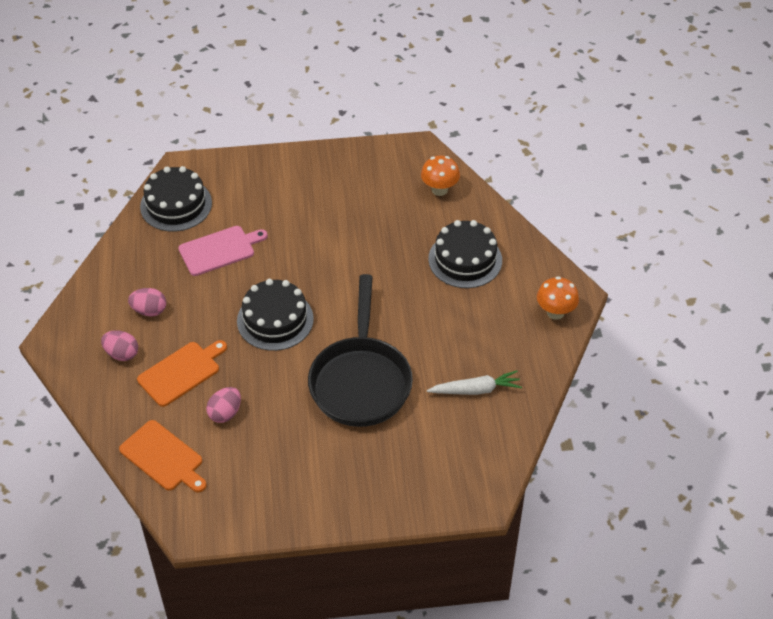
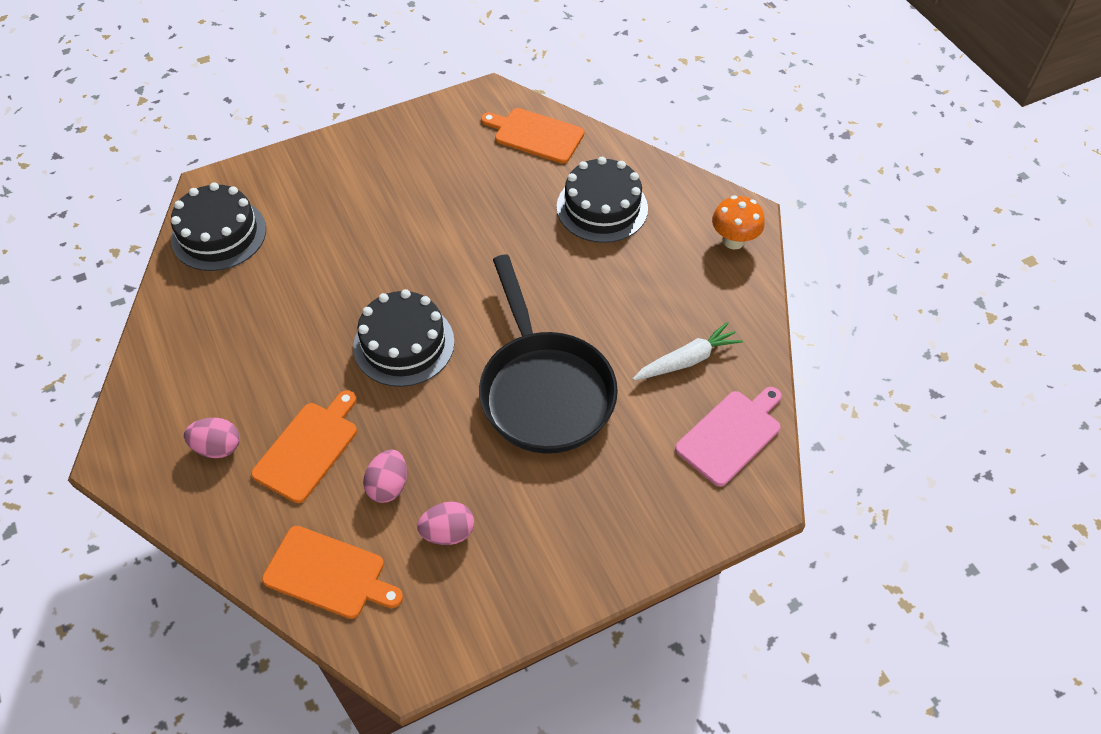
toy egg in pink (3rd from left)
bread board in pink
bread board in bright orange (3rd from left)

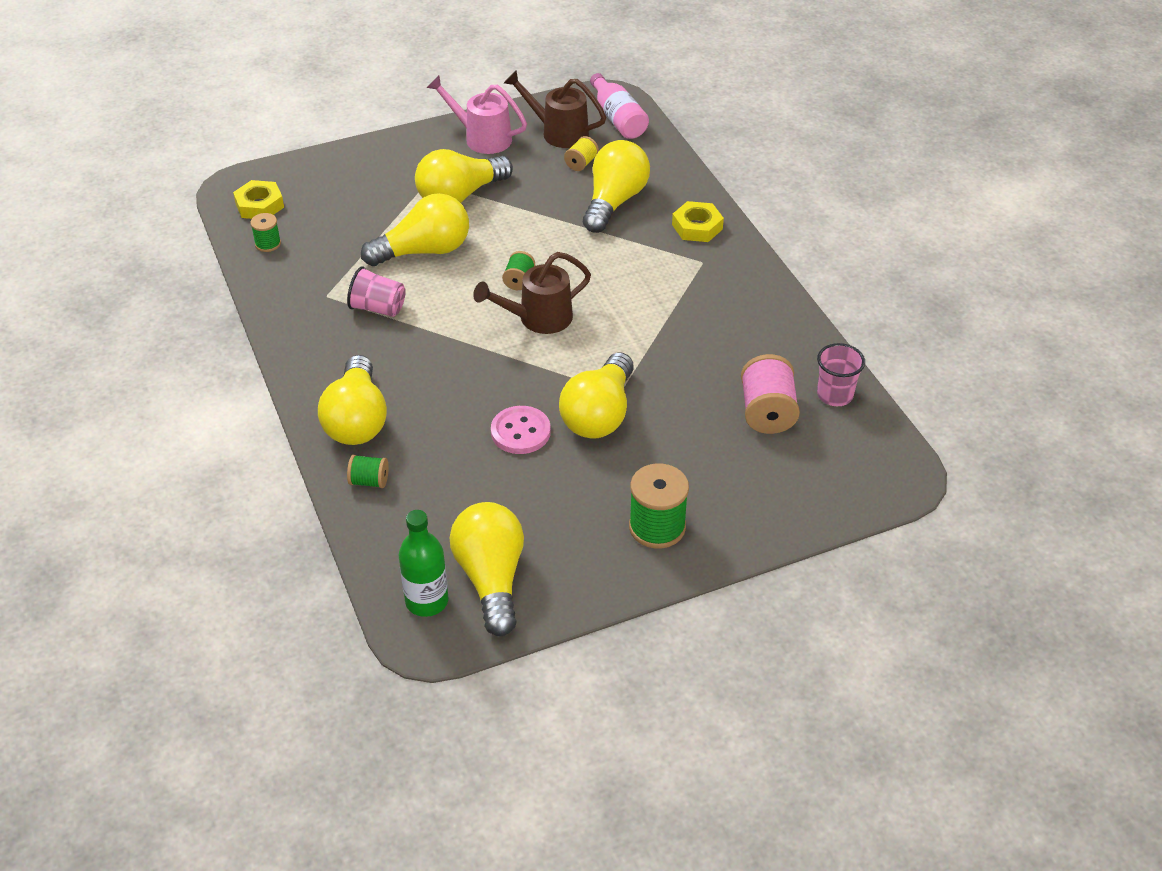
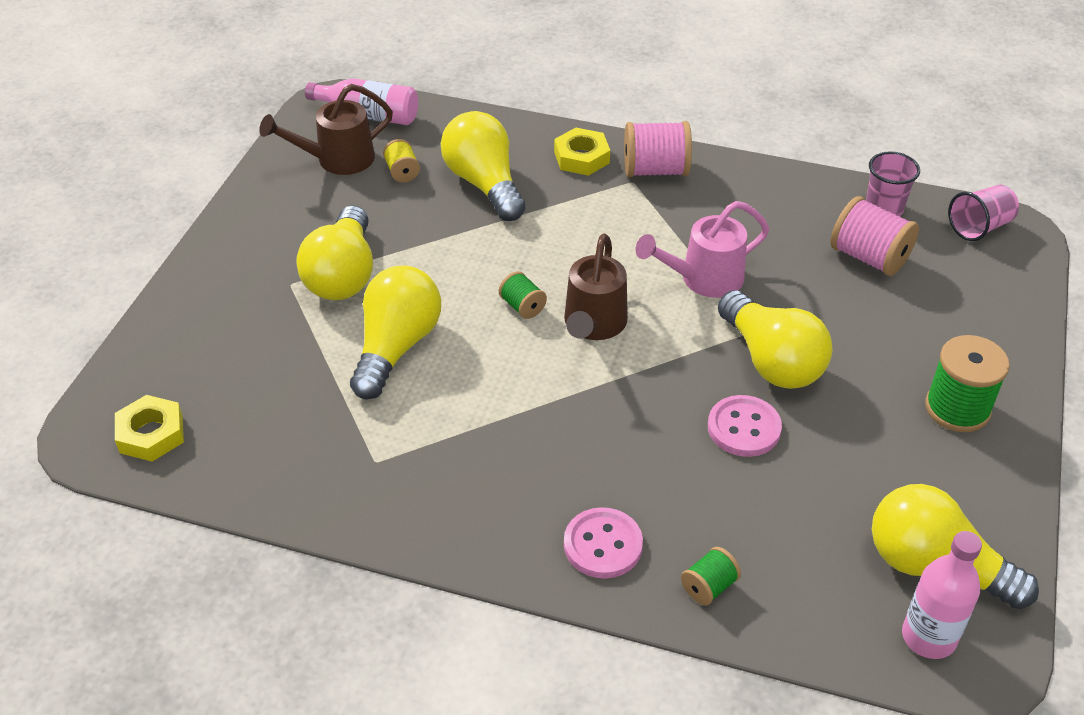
bobbin in emerald (1st from left in the first image)
bobbin in pink (1st from left)
cup in pink (2nd from left)
watering pot in pink
button in pink (1st from left)
bottle in pink (2nd from left)

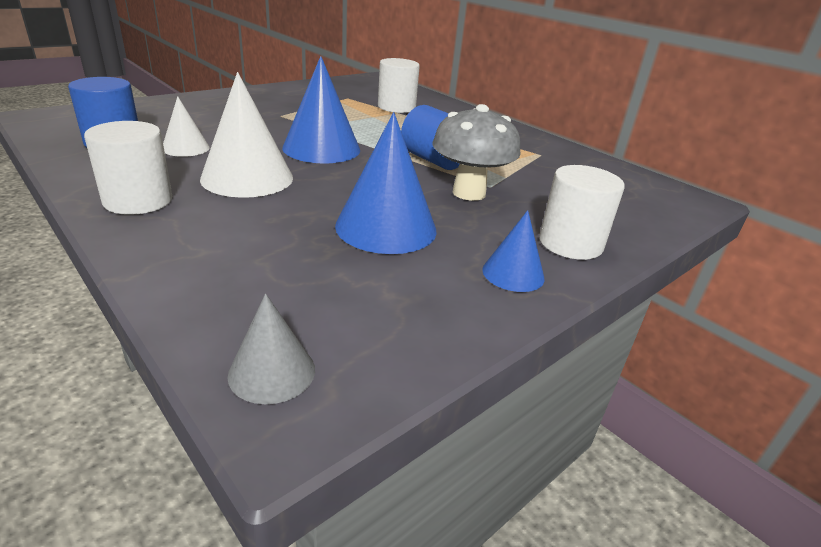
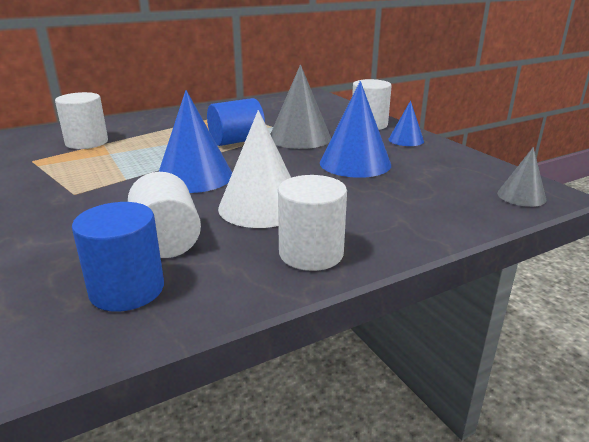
solid cylinder in snow-white (2nd from left)
solid cone in gray (1st from left)

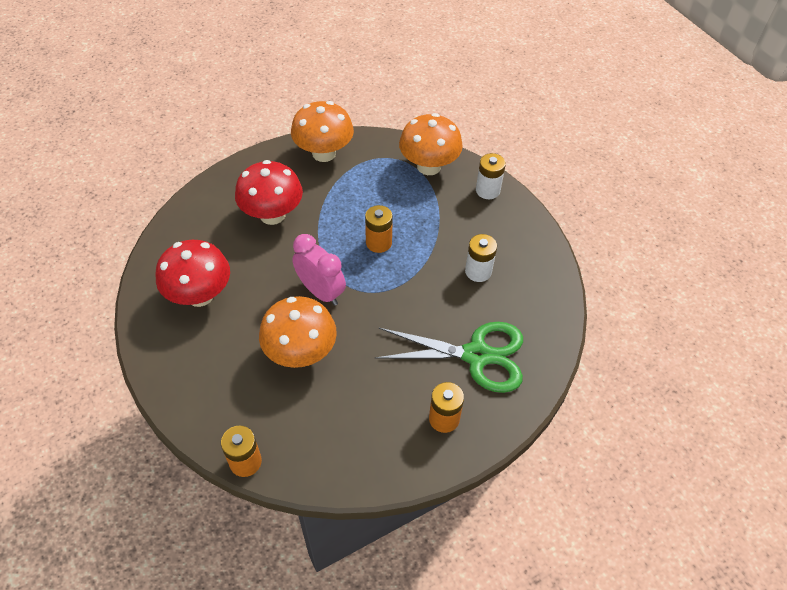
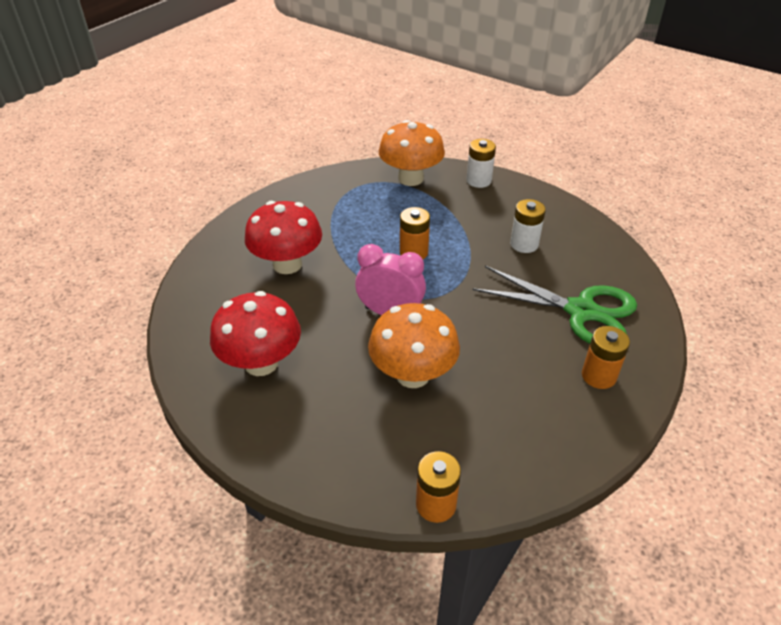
fungus in bright orange (2nd from left in the first image)
scissors in emerald

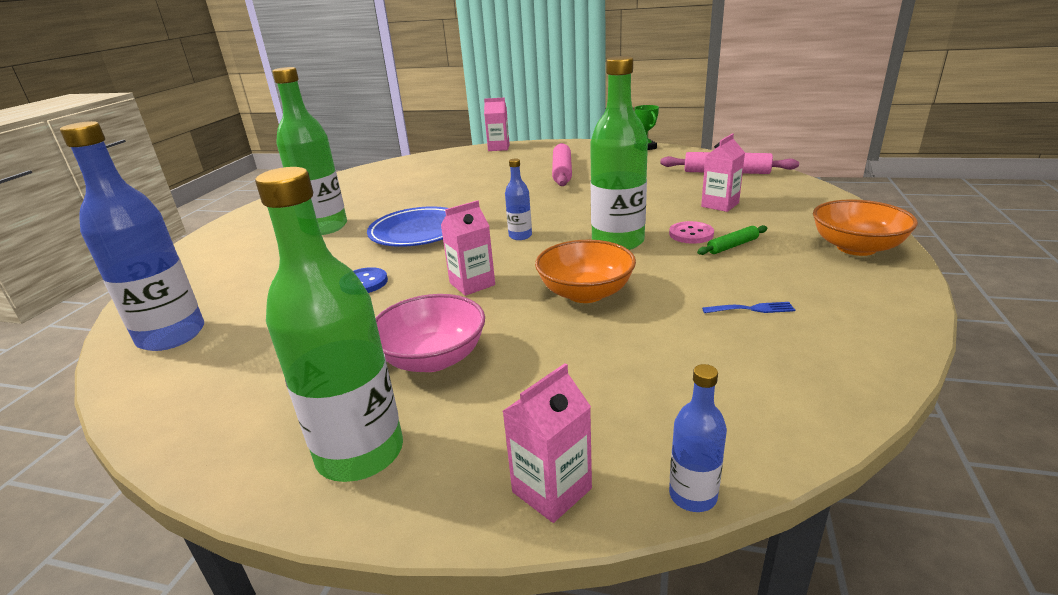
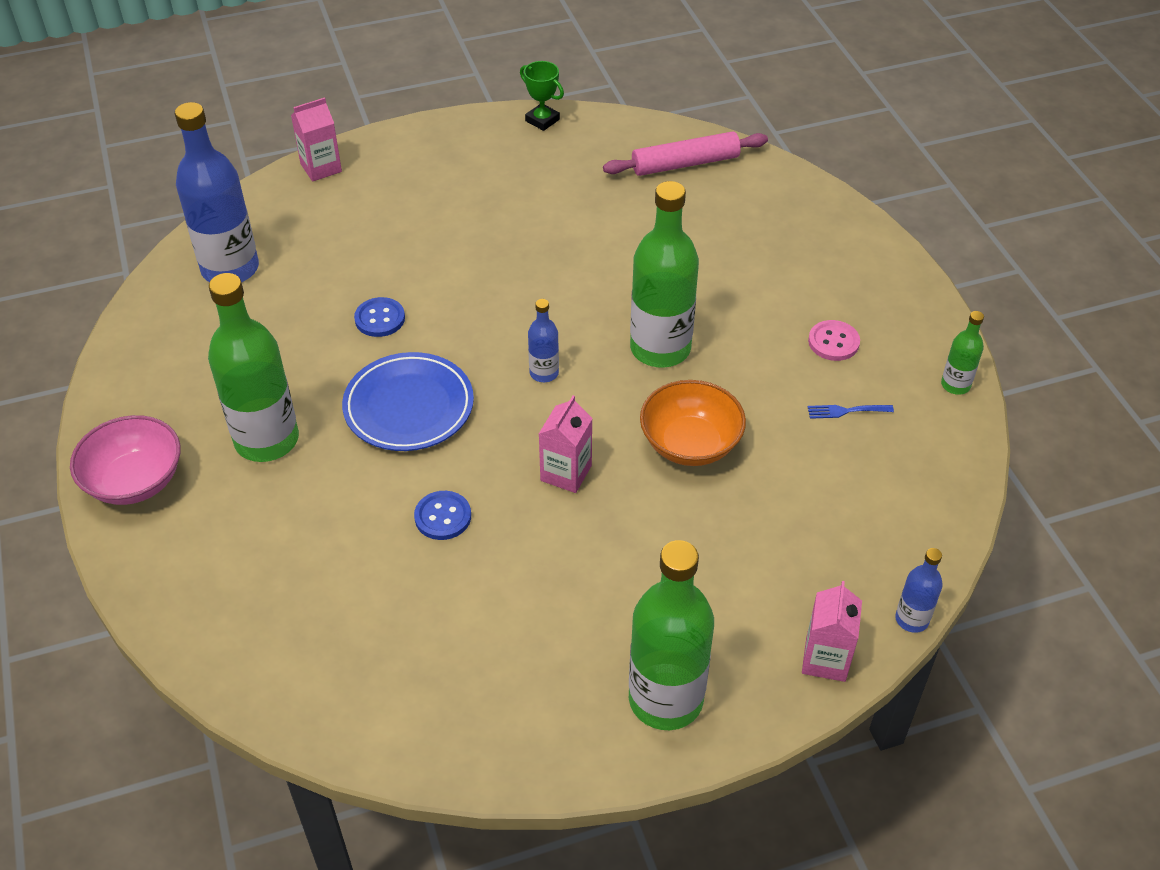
rolling pin in pink (1st from left in the first image)
rolling pin in emerald
carton in pink (4th from left in the first image)
deep dish in bright orange (2nd from left in the first image)
button in royal blue (1st from left)
bottle in emerald (4th from left)
bottle in royal blue (1st from left)
deep dish in pink
button in pink
dinner fork in royal blue

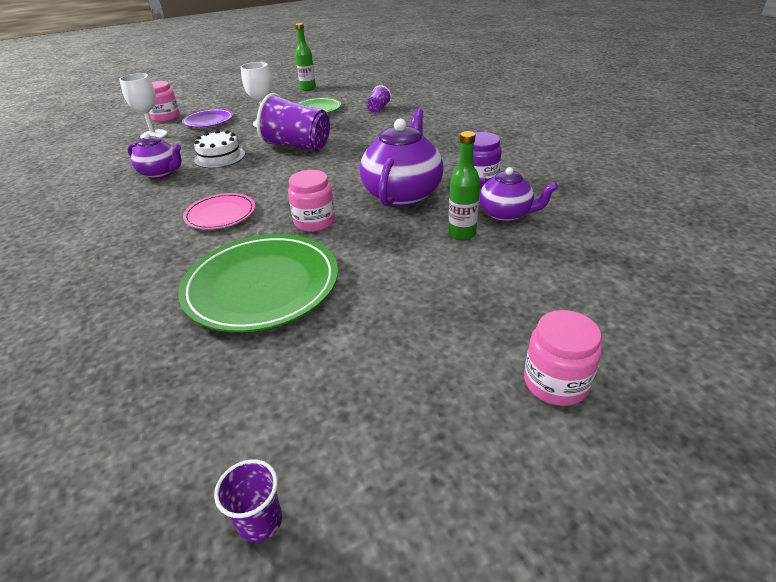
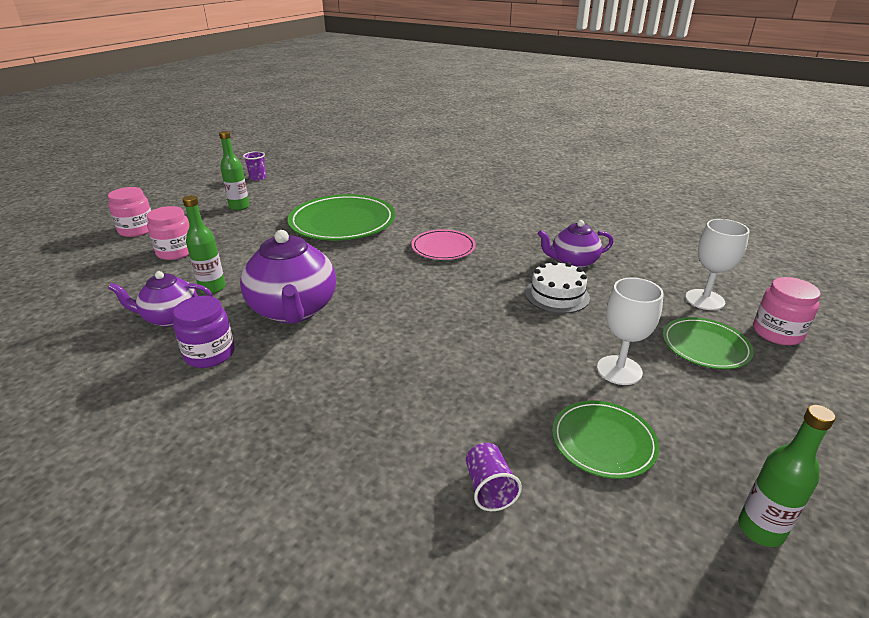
cup in royal purple (2nd from left in the first image)
bottle in emerald (2nd from left)
jam jar in pink (2nd from left)
flat dish in emerald (3rd from left)

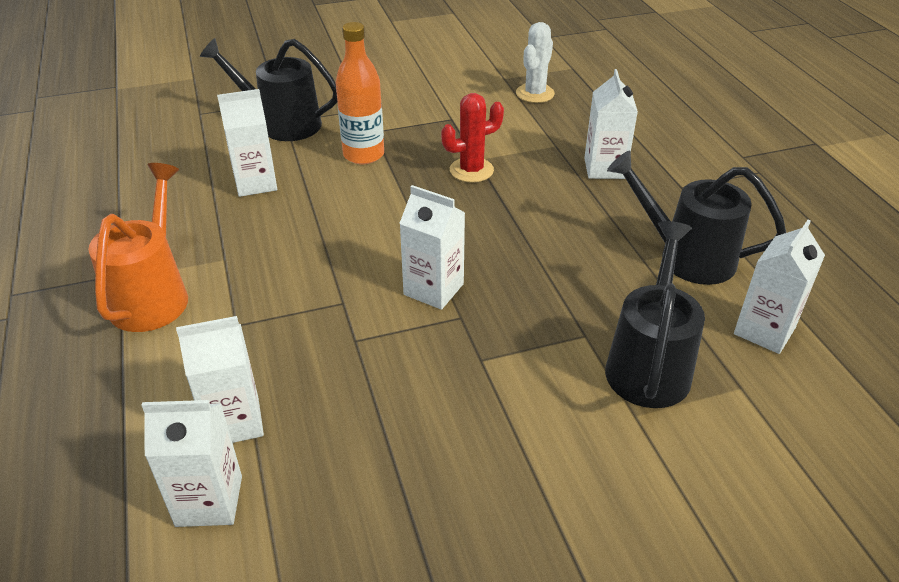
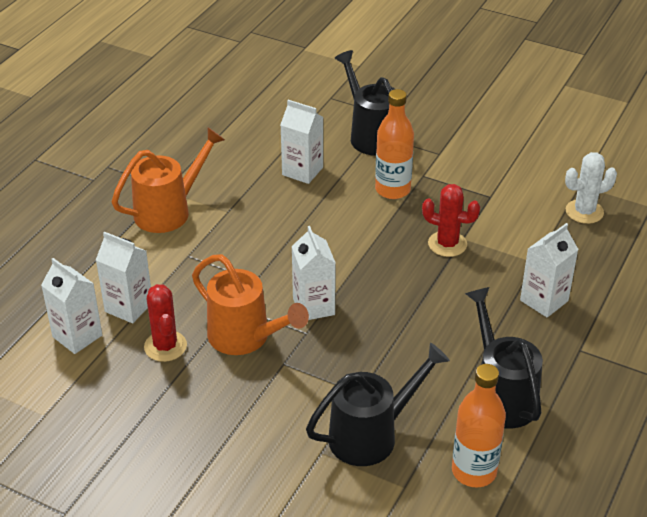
cactus in red (1st from left)
watering pot in bright orange (2nd from left)
bottle in bright orange (2nd from left)

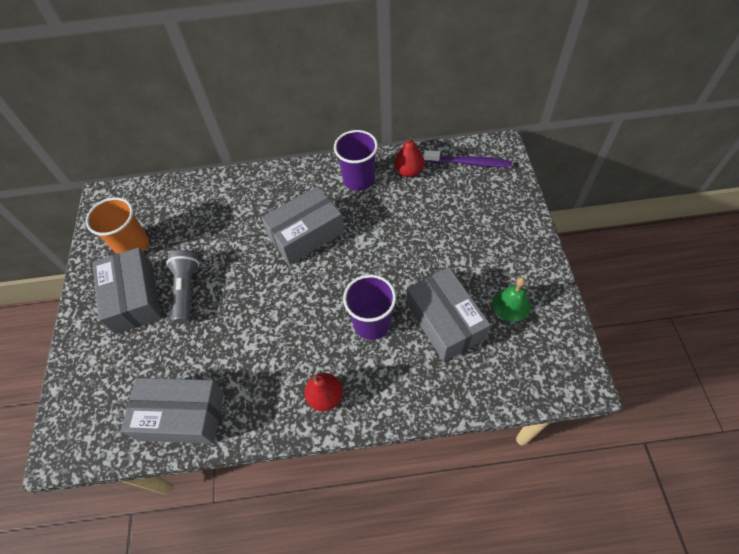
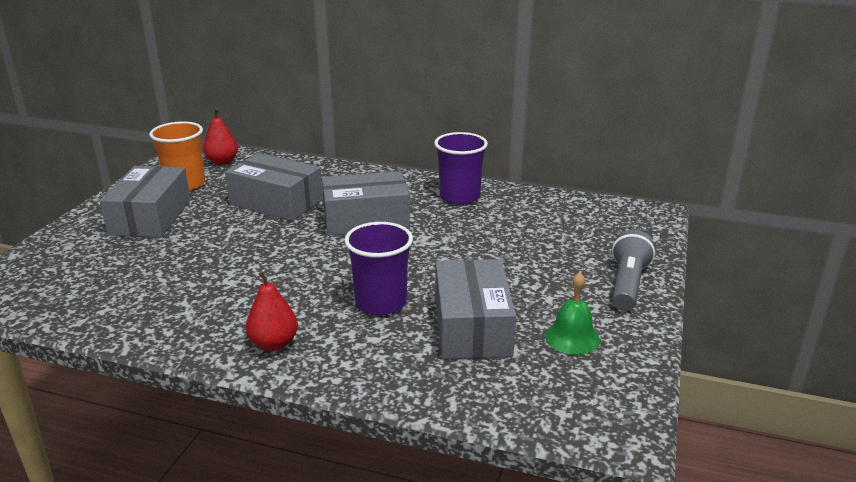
toothbrush in royal purple
parcel in gray (2nd from left)
pocket torch in gray
pear in red (1st from left)

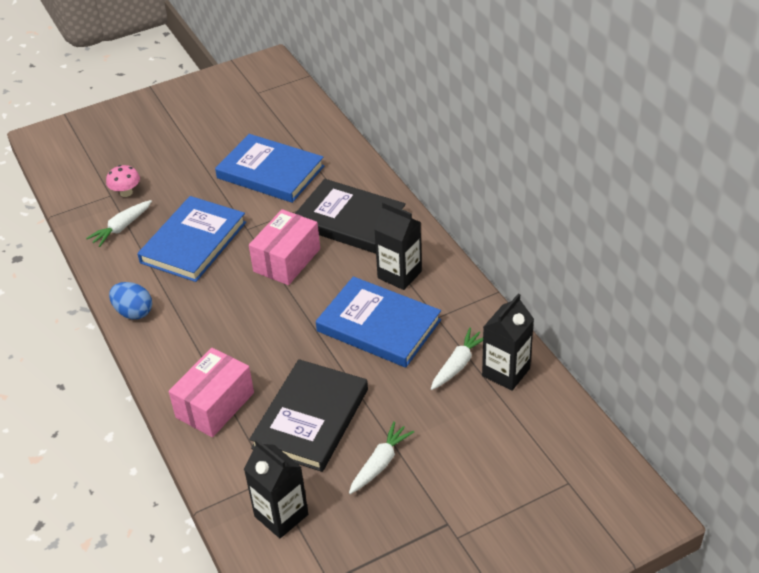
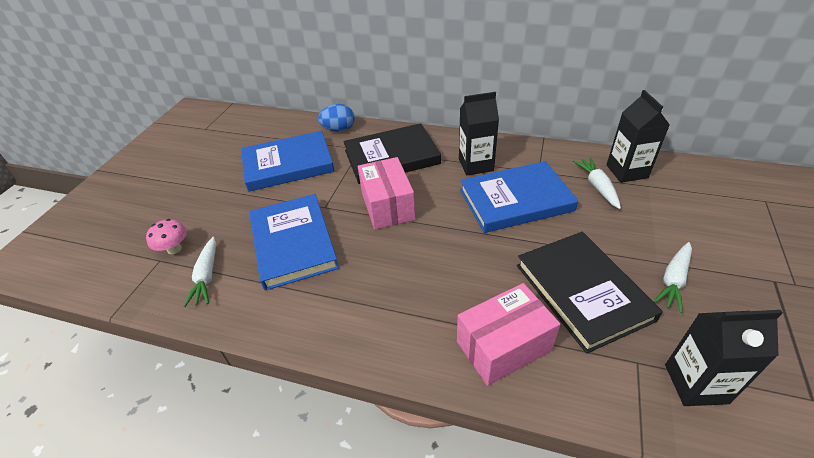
toy egg in royal blue
parcel in pink (2nd from left)
root vegetable in snow-white (3rd from left)

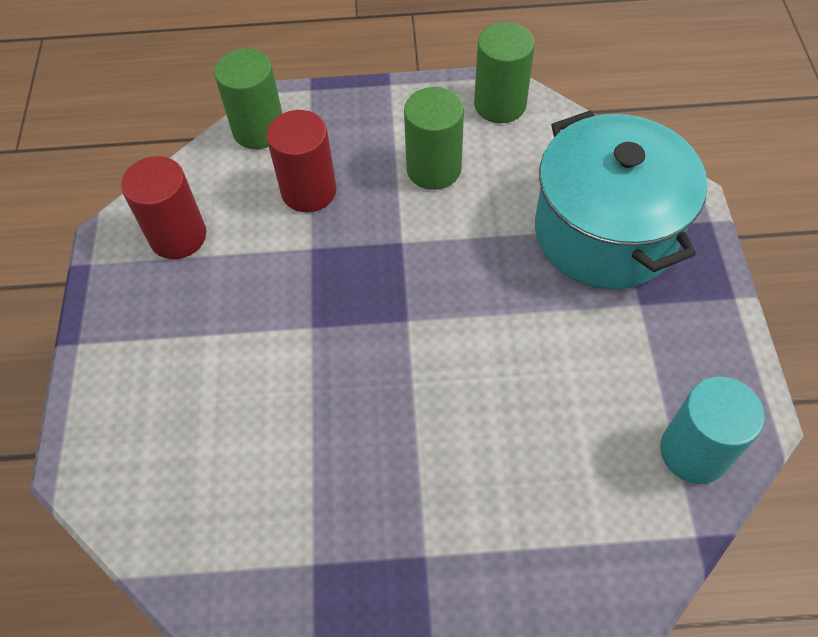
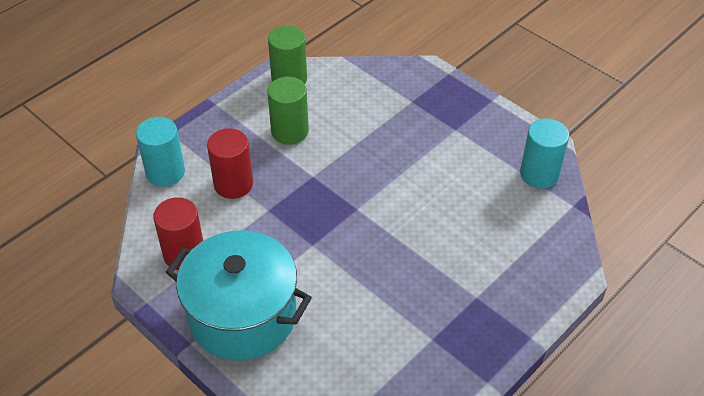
pot in aqua
solid cylinder in aqua (1st from left)

